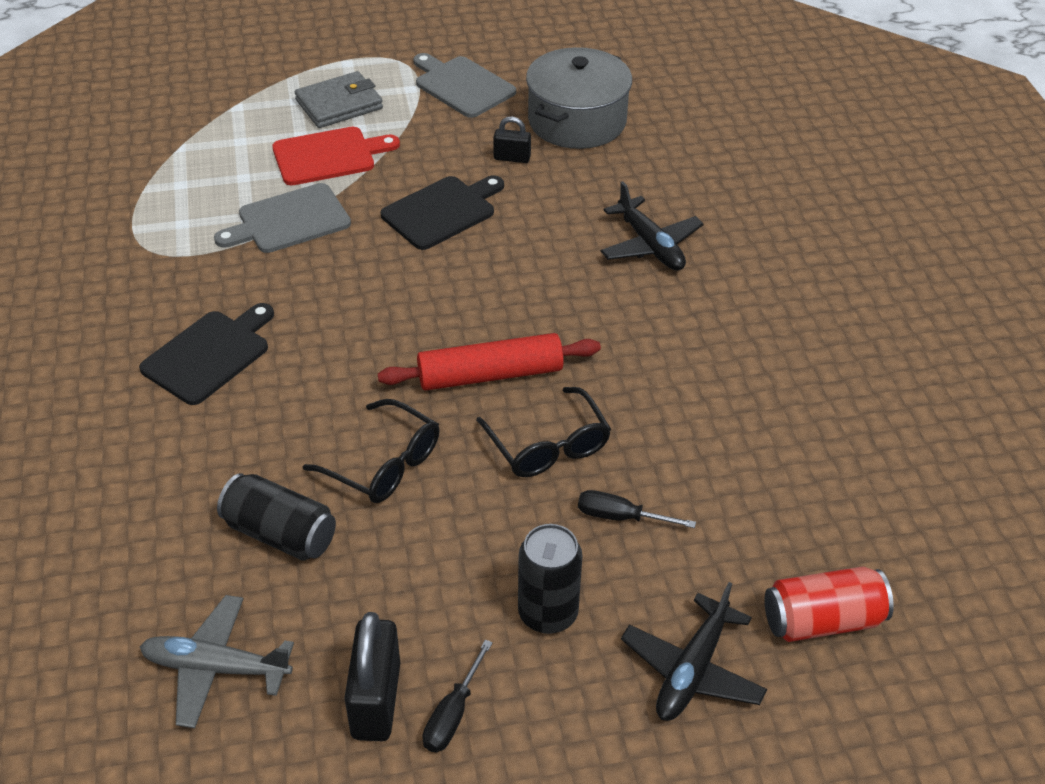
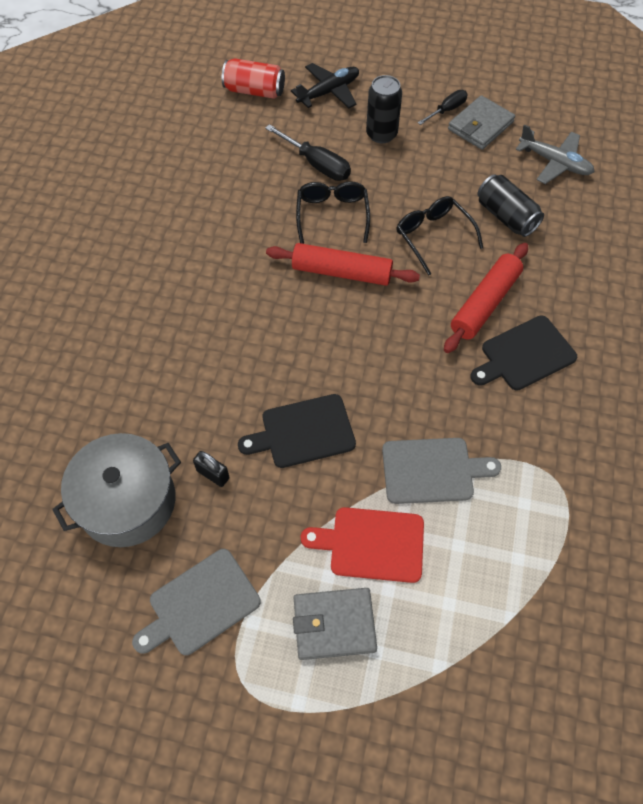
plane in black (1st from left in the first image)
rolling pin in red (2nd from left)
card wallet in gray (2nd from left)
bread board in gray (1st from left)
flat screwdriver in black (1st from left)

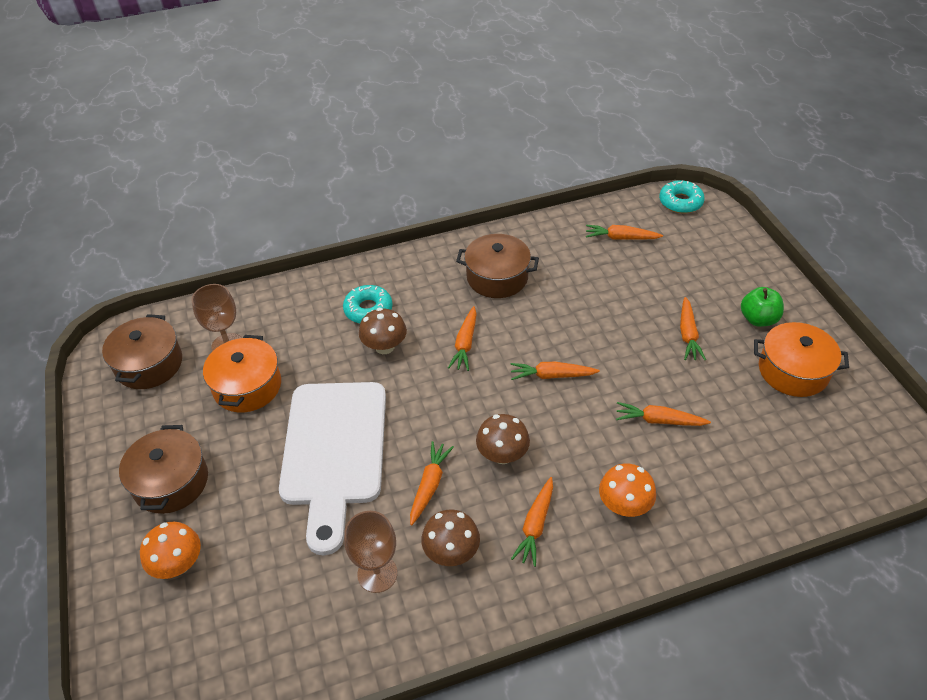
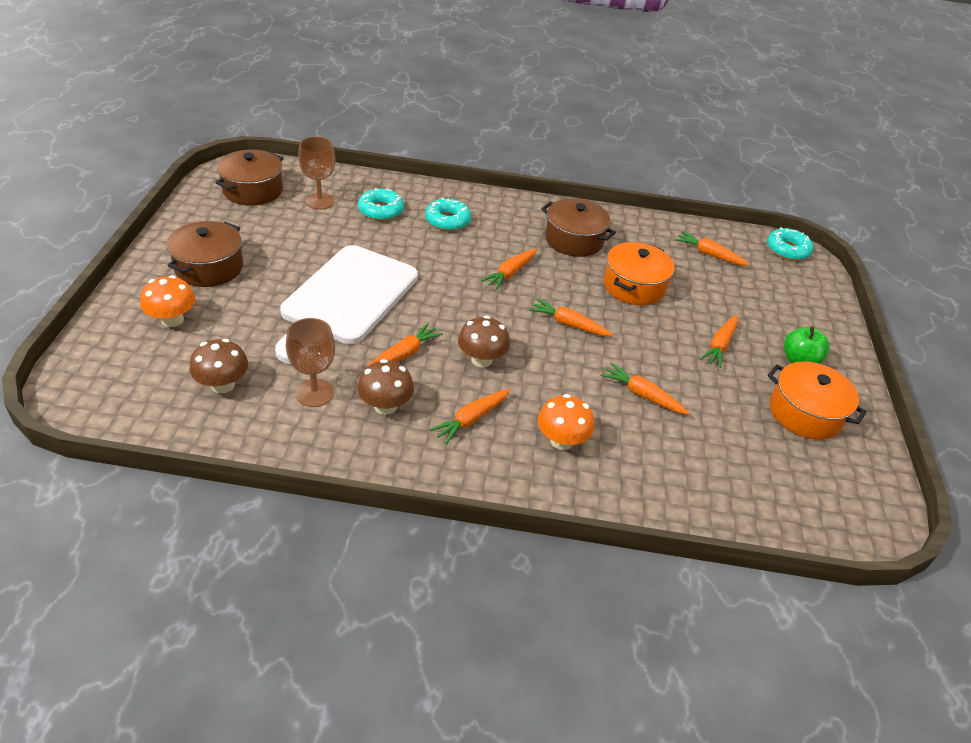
glazed donut in aqua (1st from left)
pot in bright orange (1st from left)
fungus in russet (1st from left)

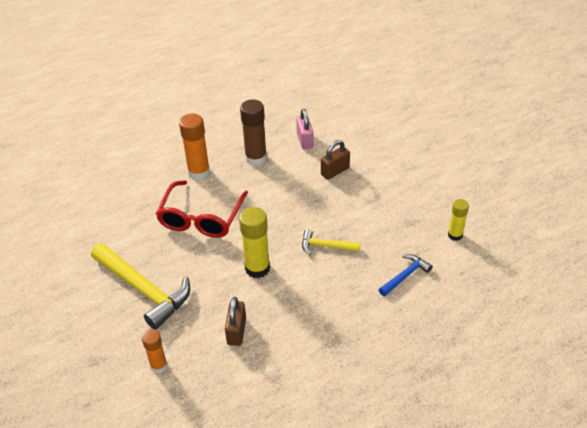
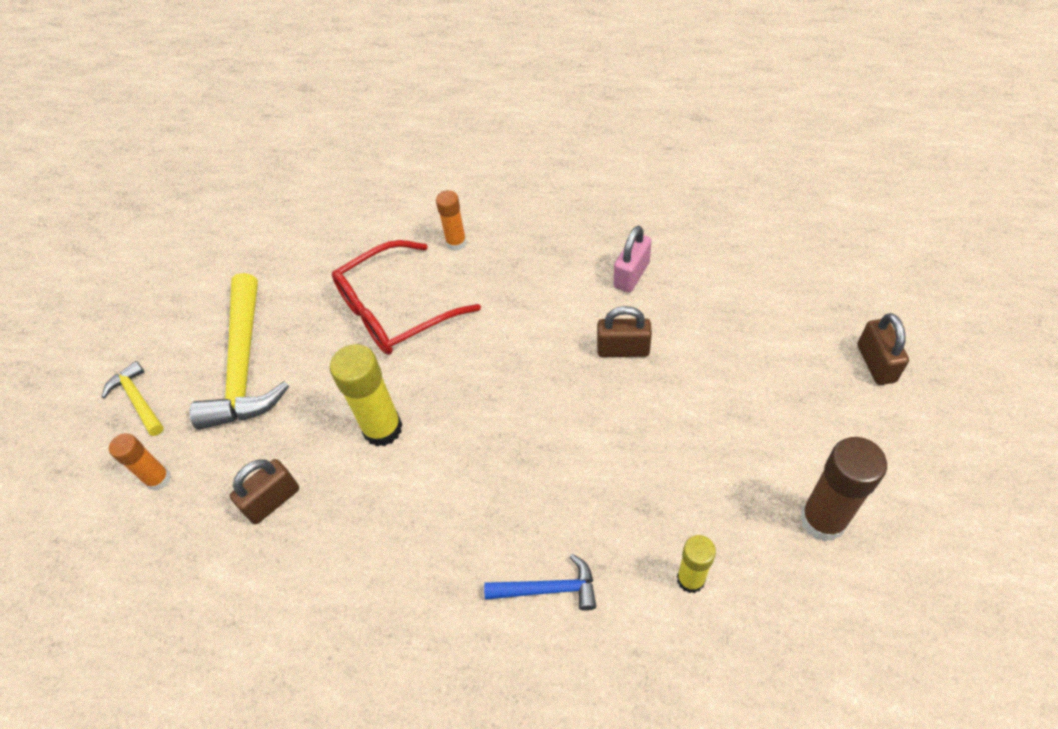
padlock in russet (3rd from left)
glue in russet
hammer in yellow (1st from left)
glue in bright orange (2nd from left)

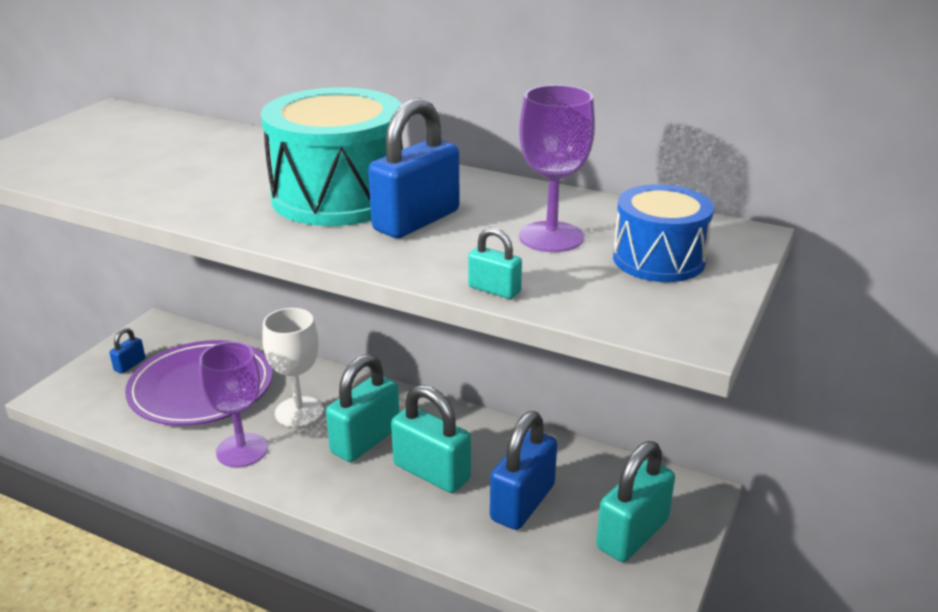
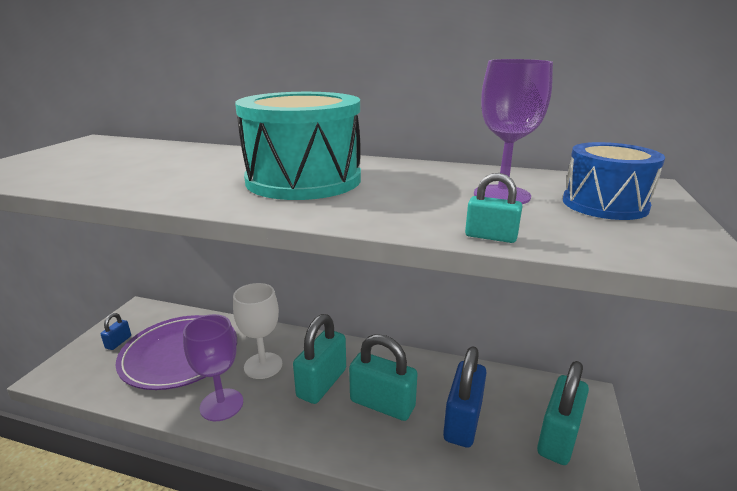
padlock in royal blue (2nd from left in the first image)

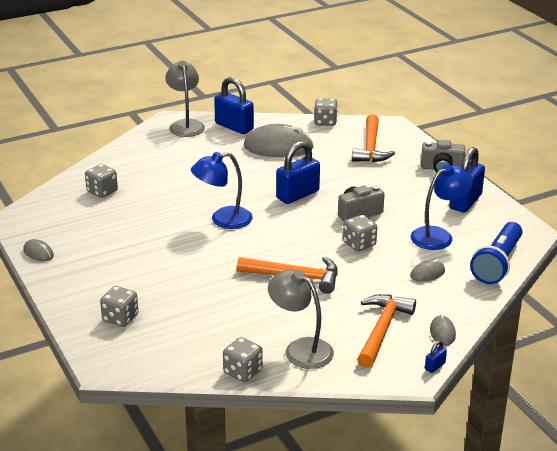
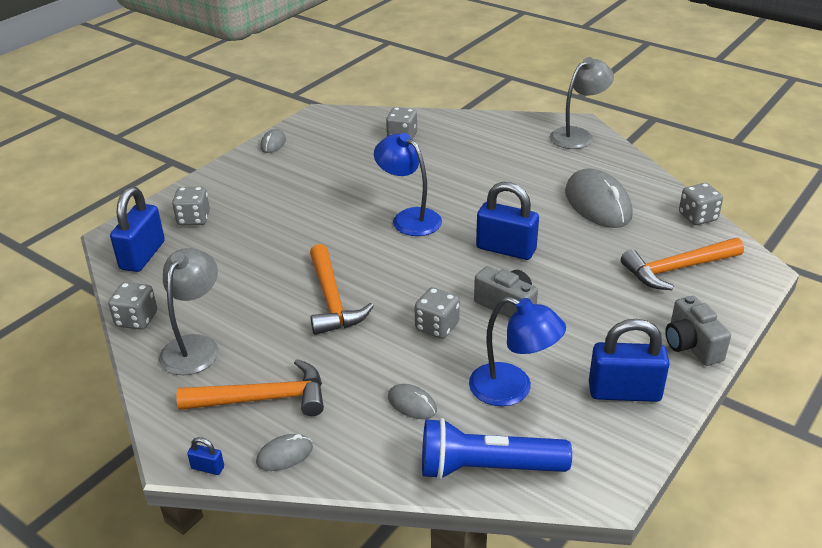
padlock in royal blue (1st from left)

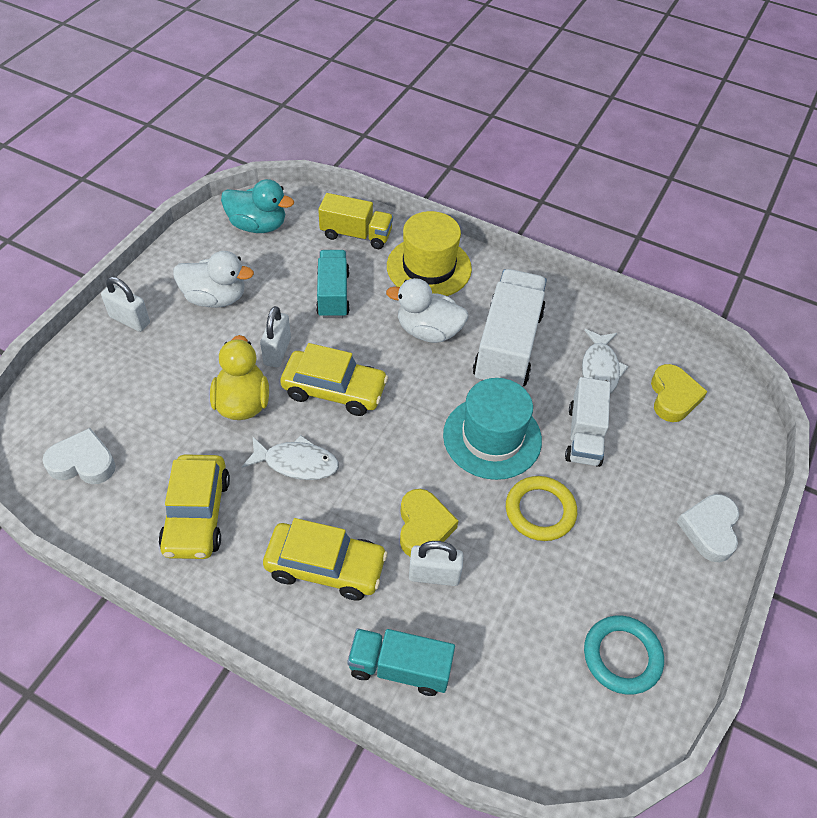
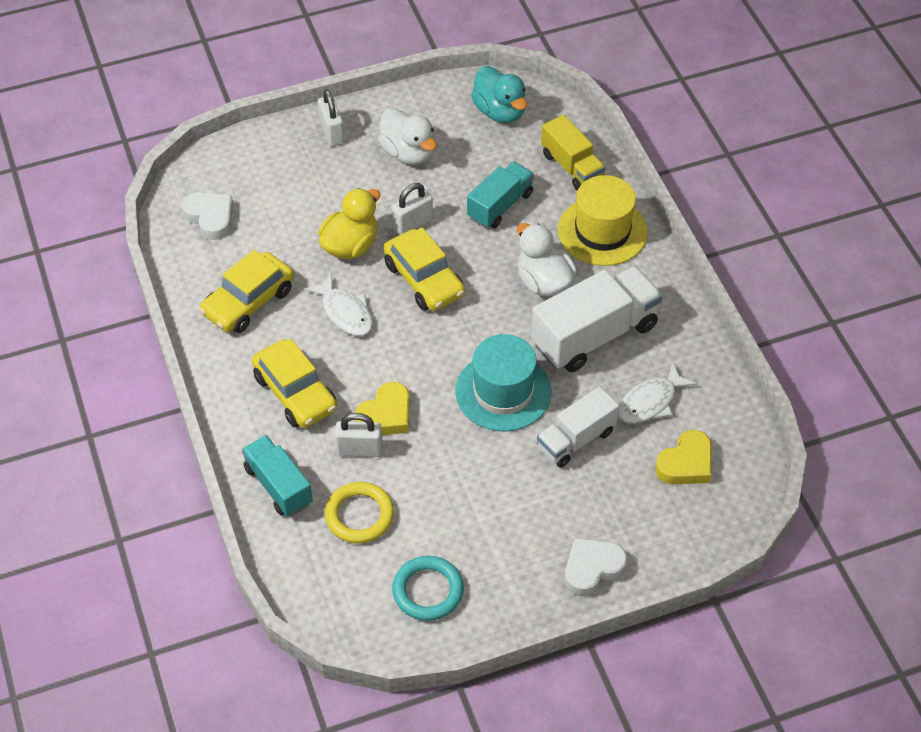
ring in yellow
padlock in snow-white (2nd from left)

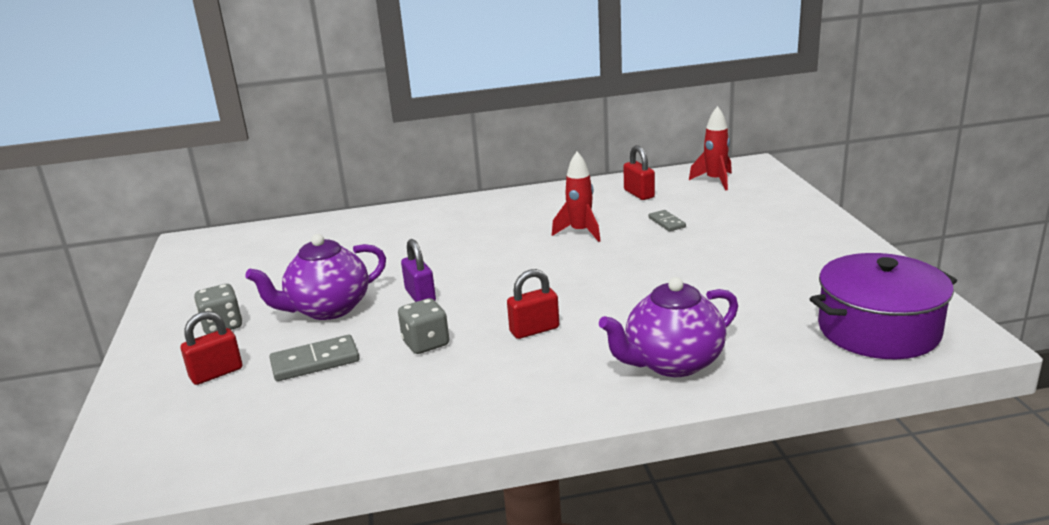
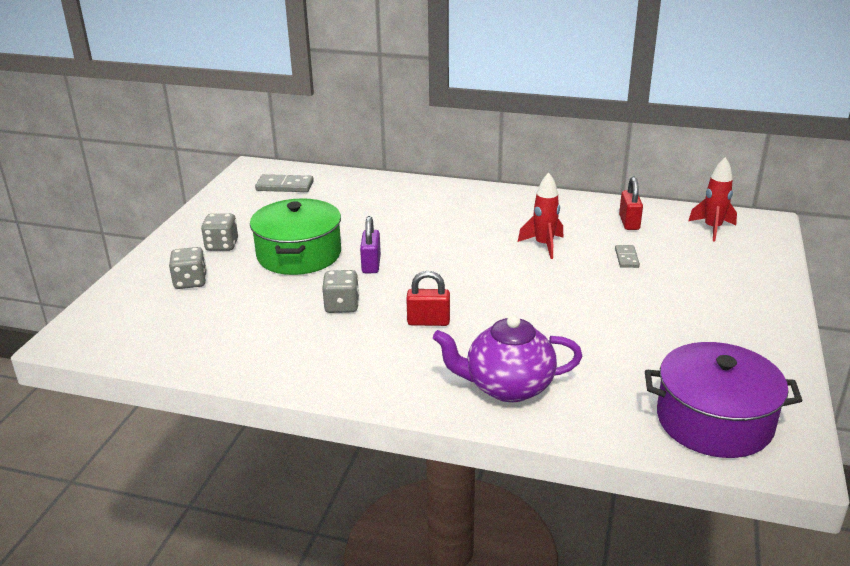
domino tile in gray (1st from left)
game die in gray (1st from left)
pot in emerald

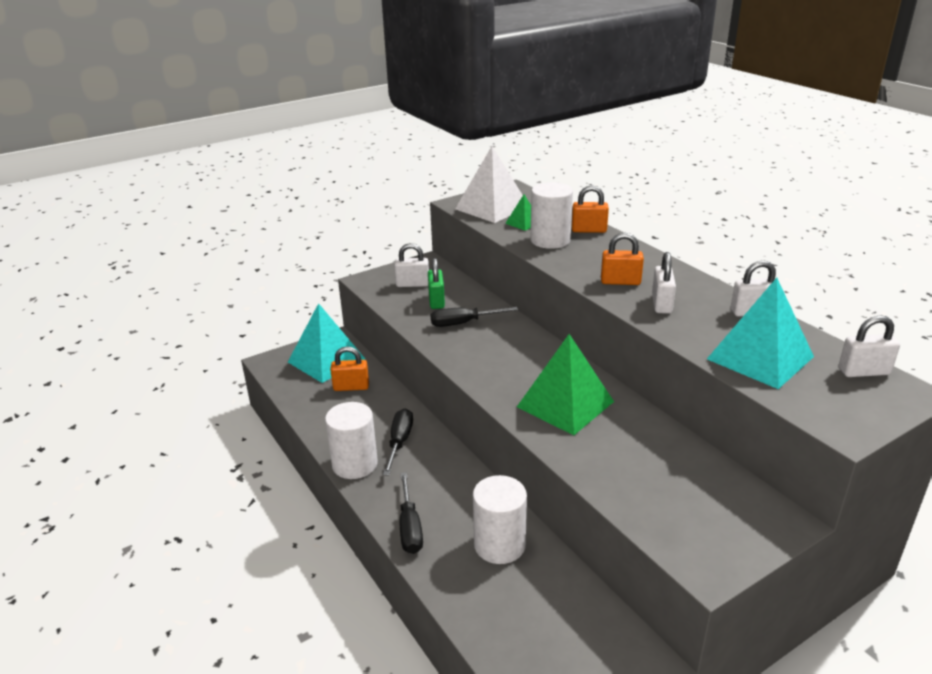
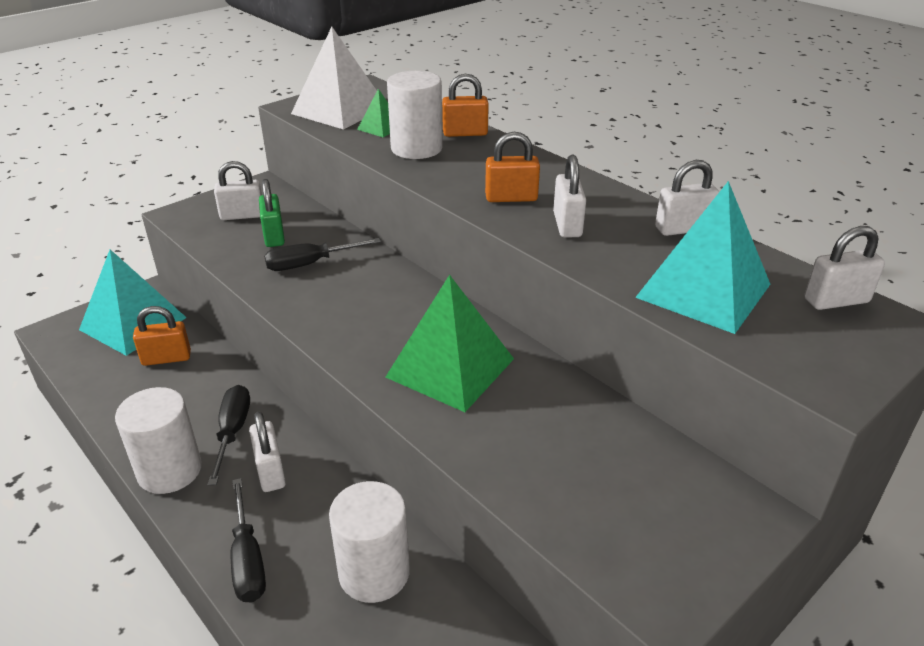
padlock in snow-white (2nd from left)

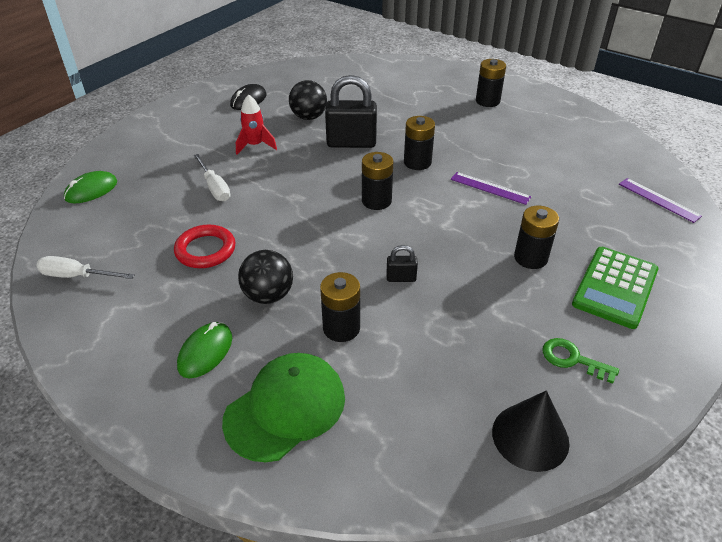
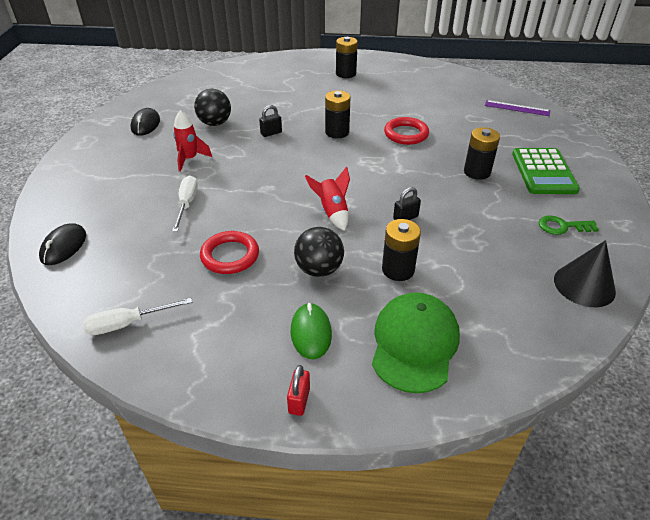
battery in black (2nd from left in the first image)
padlock in red
rocket in red (2nd from left)
ring in red (2nd from left)
mouse in black (1st from left)
flat screwdriver in snow-white (2nd from left)
padlock in black (1st from left)

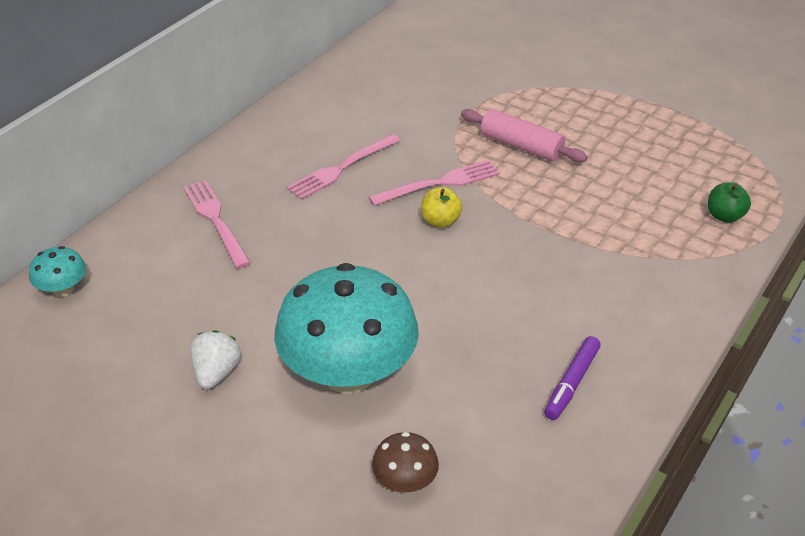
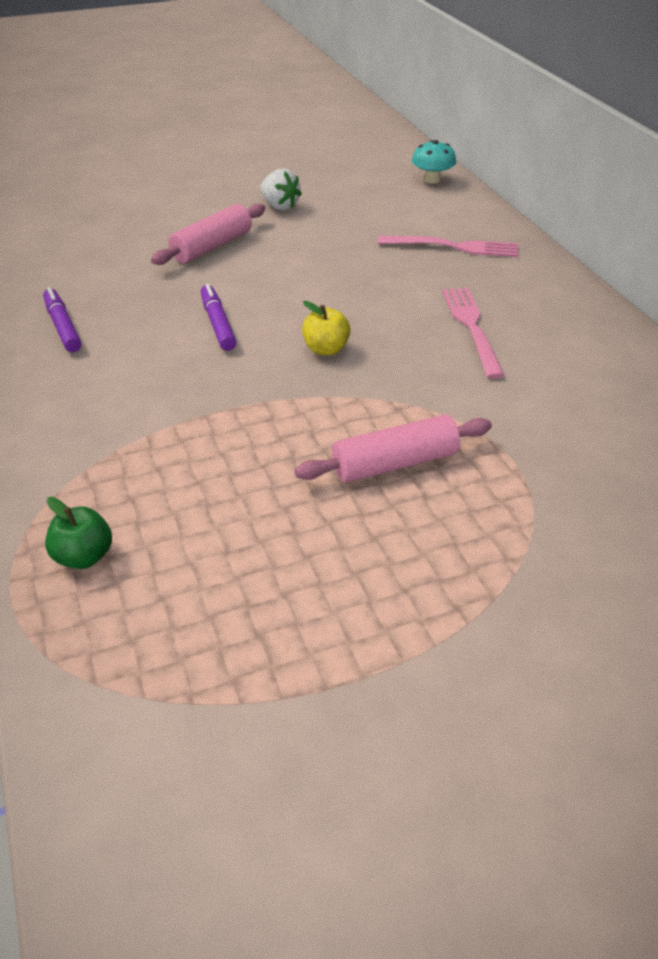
dinner fork in pink (3rd from left in the first image)
fungus in russet
marker in royal purple (2nd from left)
rolling pin in pink (1st from left)

